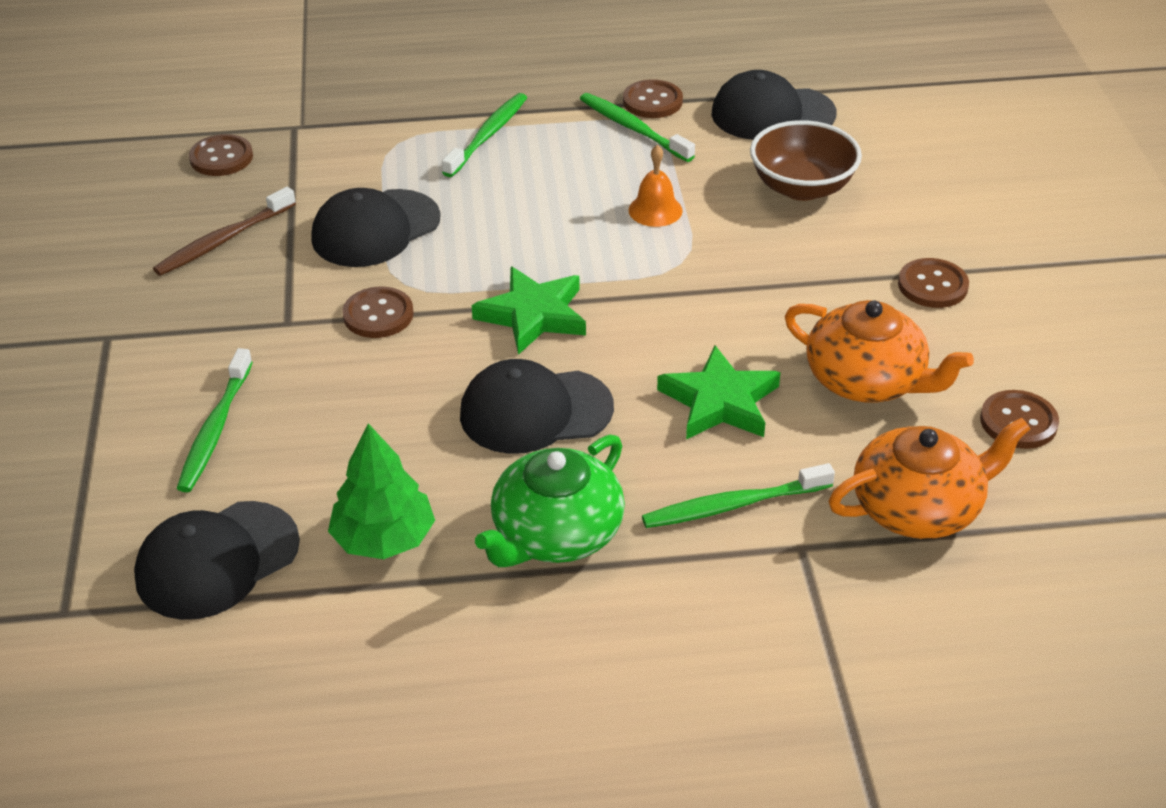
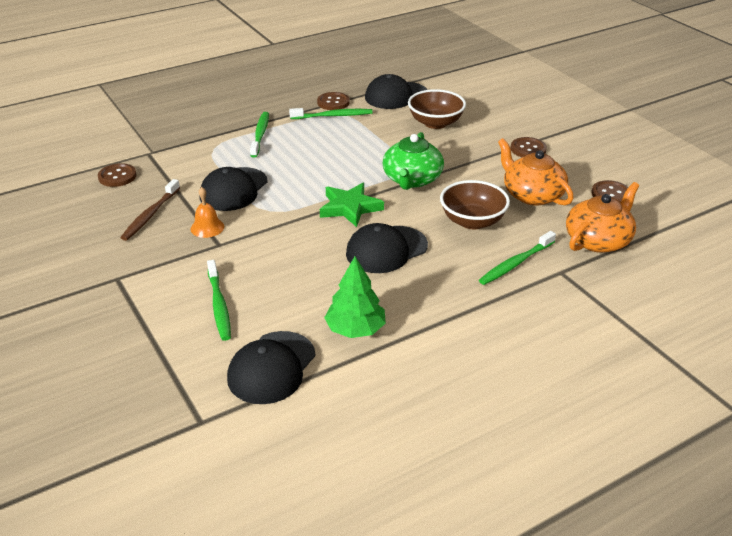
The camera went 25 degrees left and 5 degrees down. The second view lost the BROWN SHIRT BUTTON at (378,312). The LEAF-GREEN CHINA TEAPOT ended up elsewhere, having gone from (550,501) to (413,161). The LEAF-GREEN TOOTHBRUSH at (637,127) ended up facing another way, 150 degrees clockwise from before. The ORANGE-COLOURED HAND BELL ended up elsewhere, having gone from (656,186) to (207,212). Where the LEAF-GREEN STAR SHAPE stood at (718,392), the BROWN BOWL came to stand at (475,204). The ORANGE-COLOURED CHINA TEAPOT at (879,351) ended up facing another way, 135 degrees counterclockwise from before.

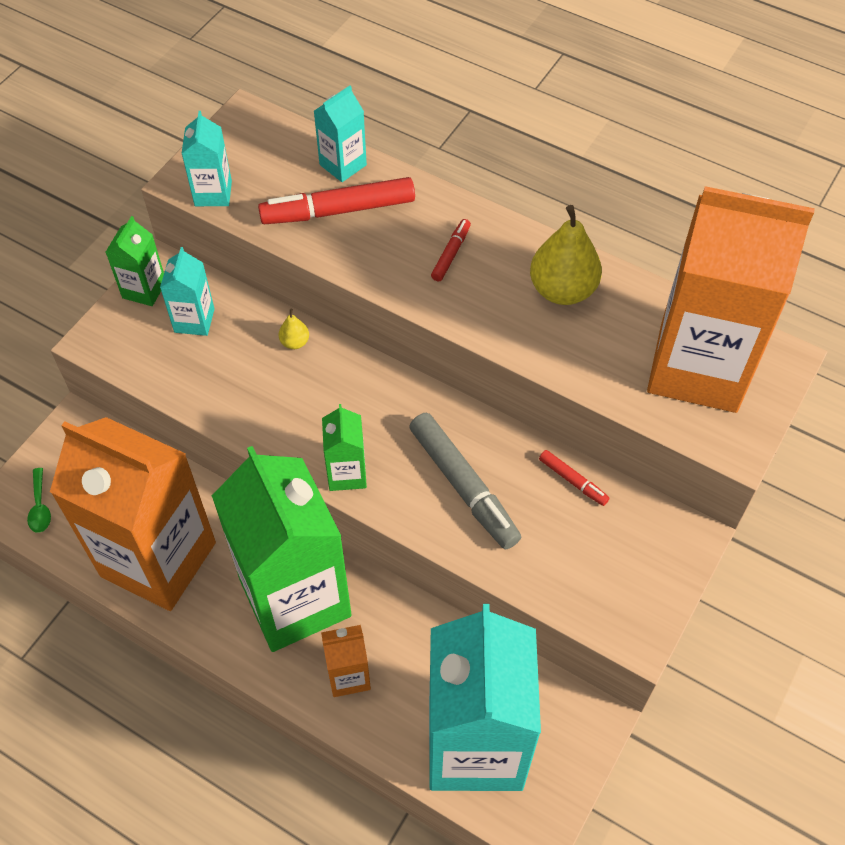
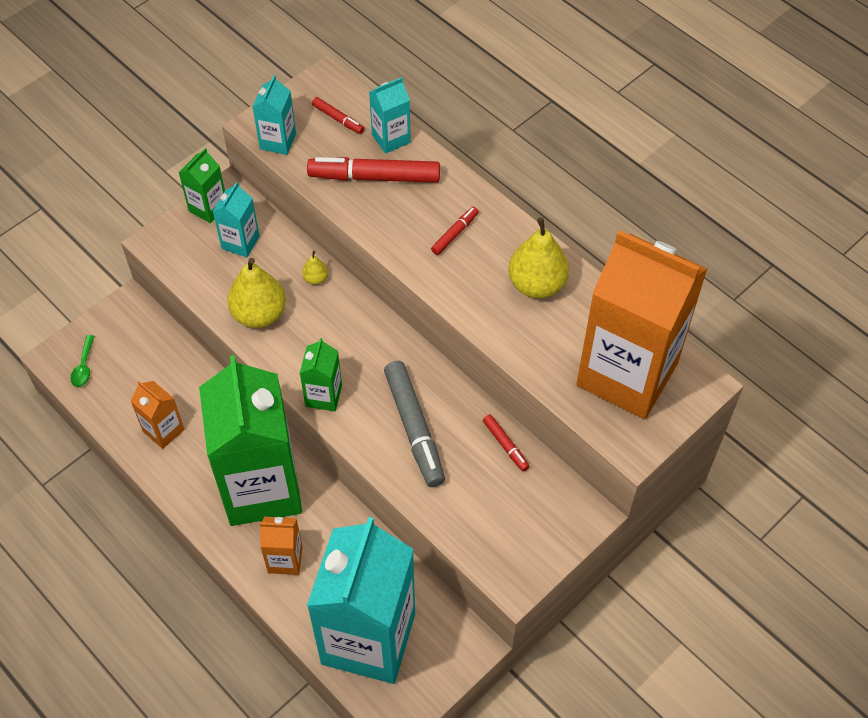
The camera went 15 degrees right and 0 degrees up. The size of the ORANGE-COLOURED JUICE CARTON at (133,514) changed by a factor of 0.42. The second view gained the YELLOW TOY PEAR at (256,293). The second view gained the RED FELT PEN at (338,115).

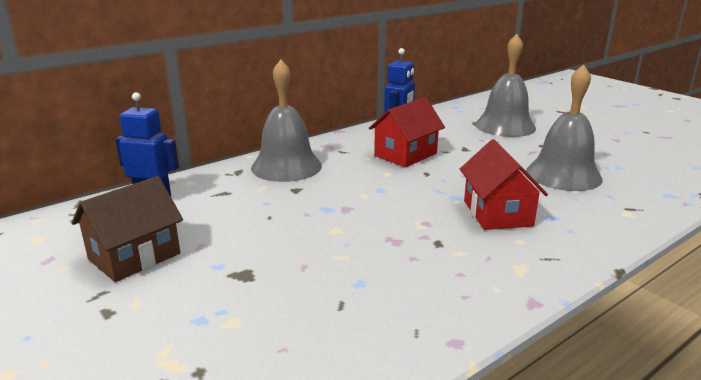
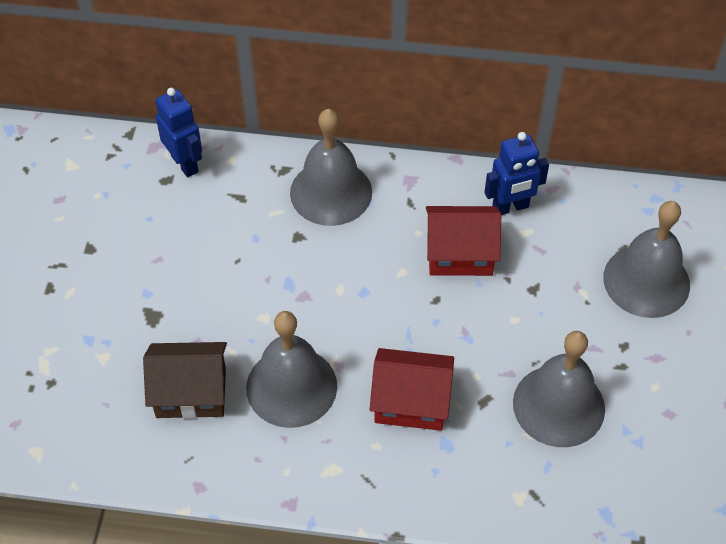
The camera went 45 degrees right and 30 degrees up. The BROWN COTTAGE ended up elsewhere, having gone from (127,229) to (185,380). The RED COTTAGE at (504,184) ended up facing another way, 60 degrees clockwise from before. The second view gained the GRAY HAND BELL at (291,369).

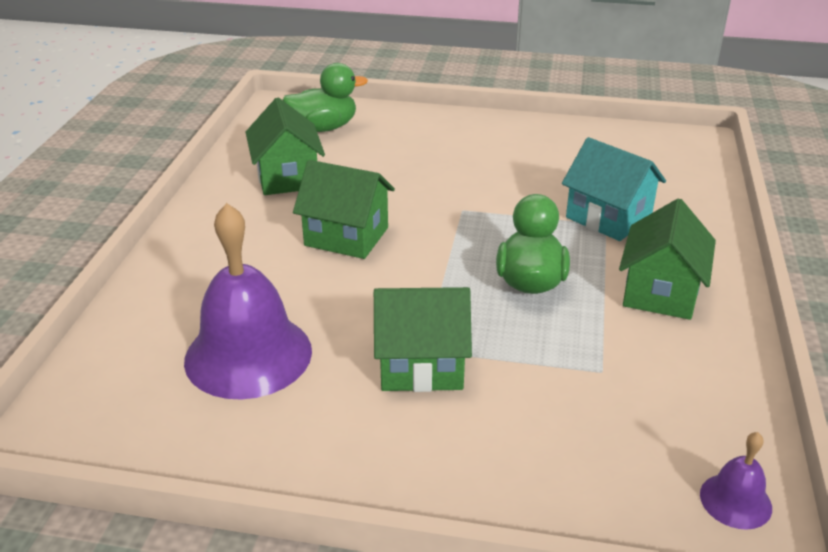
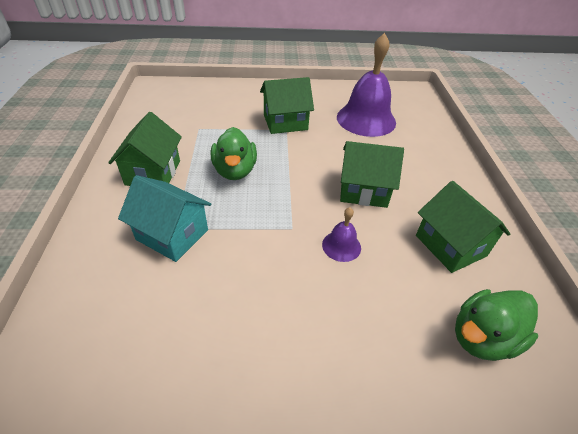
The camera went 165 degrees right and 10 degrees up. The ROYAL PURPLE HAND BELL ended up elsewhere, having gone from (736,481) to (341,234).

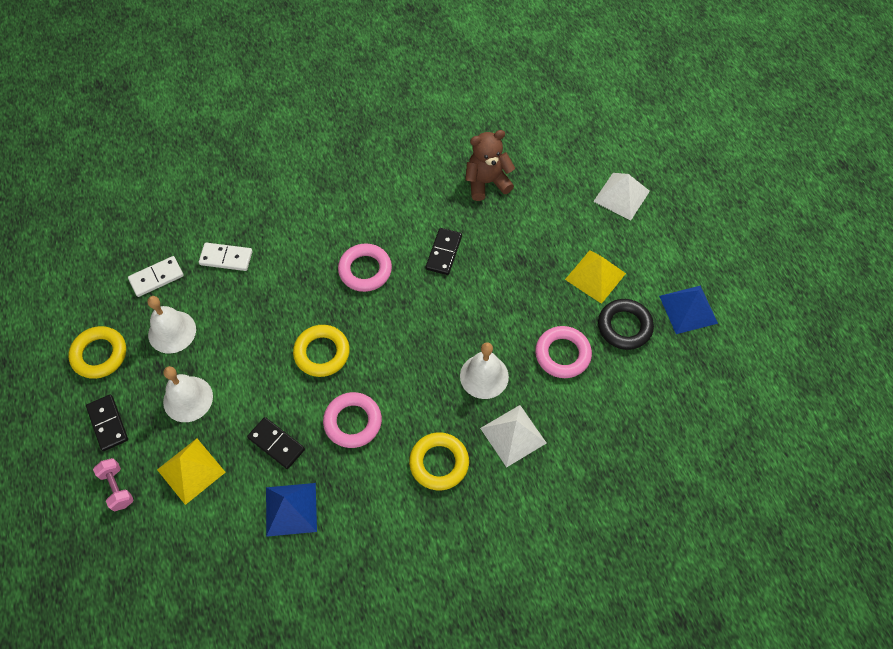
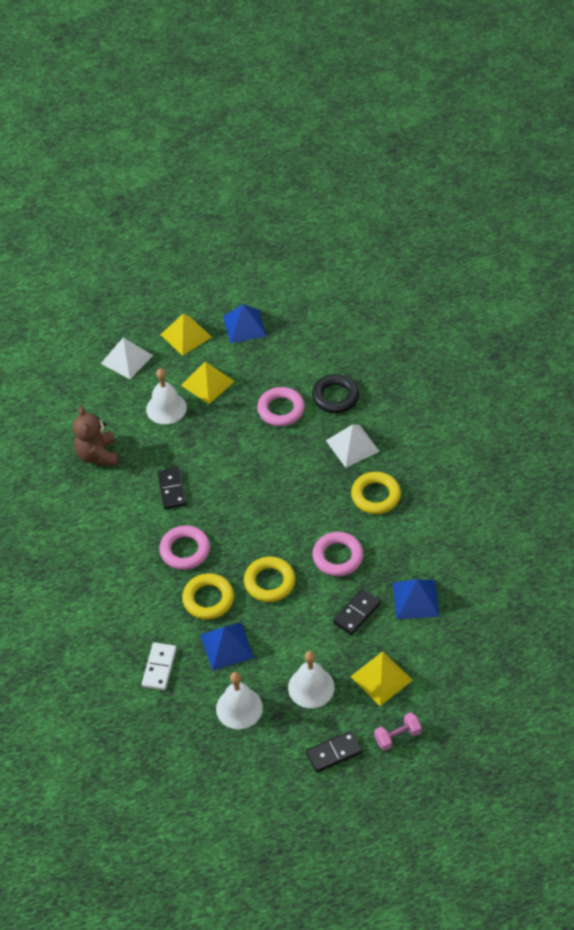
The camera went 85 degrees left and 10 degrees down. The YELLOW TORUS ended up elsewhere, having gone from (97,352) to (208,596). The second view lost the WHITE DOMINO at (156,276). The JET-BLACK DOMINO at (444,251) ended up facing another way, 60 degrees clockwise from before. The WHITE HAND BELL ended up elsewhere, having gone from (484,370) to (166,396). The JET-BLACK TORUS ended up elsewhere, having gone from (626,324) to (335,393). The second view gained the YELLOW PYRAMID SHAPE at (186,335). The second view gained the BLUE PYRAMID SHAPE at (227,647).

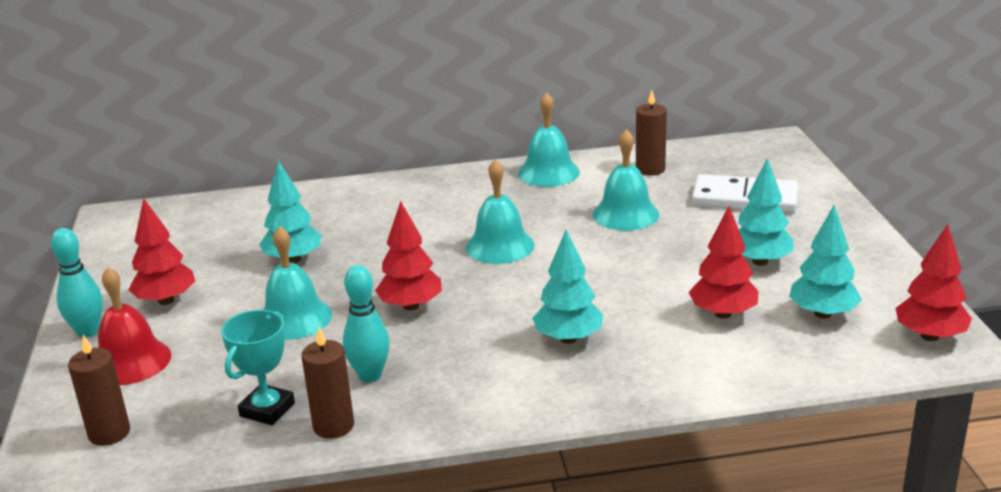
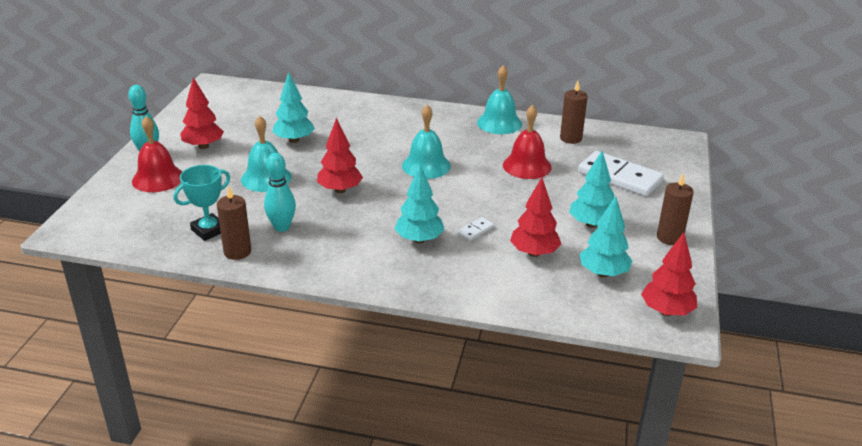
The camera went 20 degrees right and 5 degrees up. The BROWN PILLAR CANDLE ended up elsewhere, having gone from (99,390) to (675,209). What was the TURQUOISE HAND BELL at (626,180) turned into the RED HAND BELL at (527,142). The second view gained the WHITE DOMINO at (475,229).

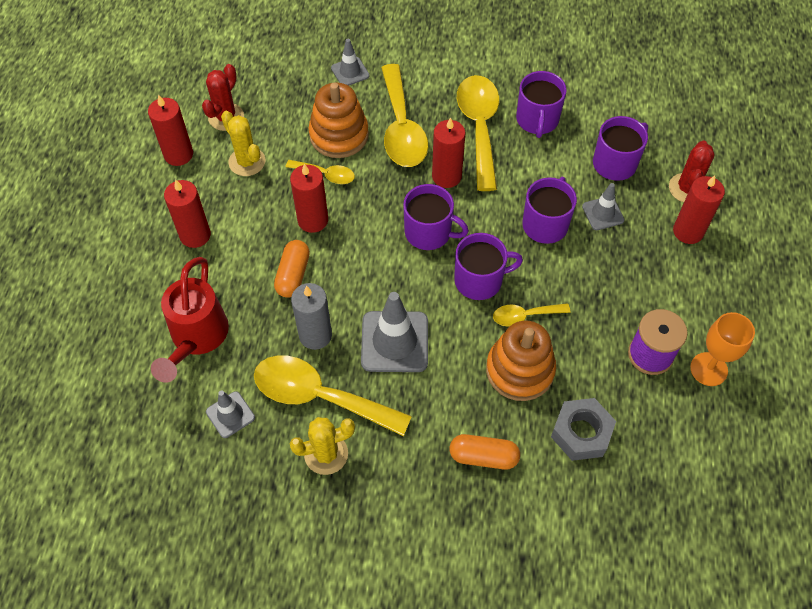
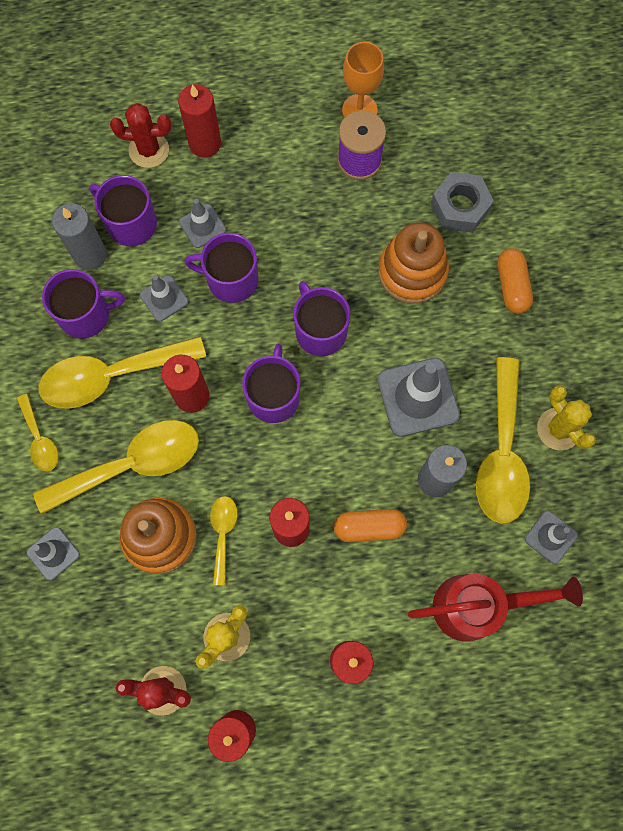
The camera went 105 degrees left and 15 degrees up. The YELLOW TEASPOON ended up elsewhere, having gone from (532,314) to (37,432). The second view gained the GRAY PILLAR CANDLE at (79,236). The second view gained the GRAY SAFETY CONE at (164,298).

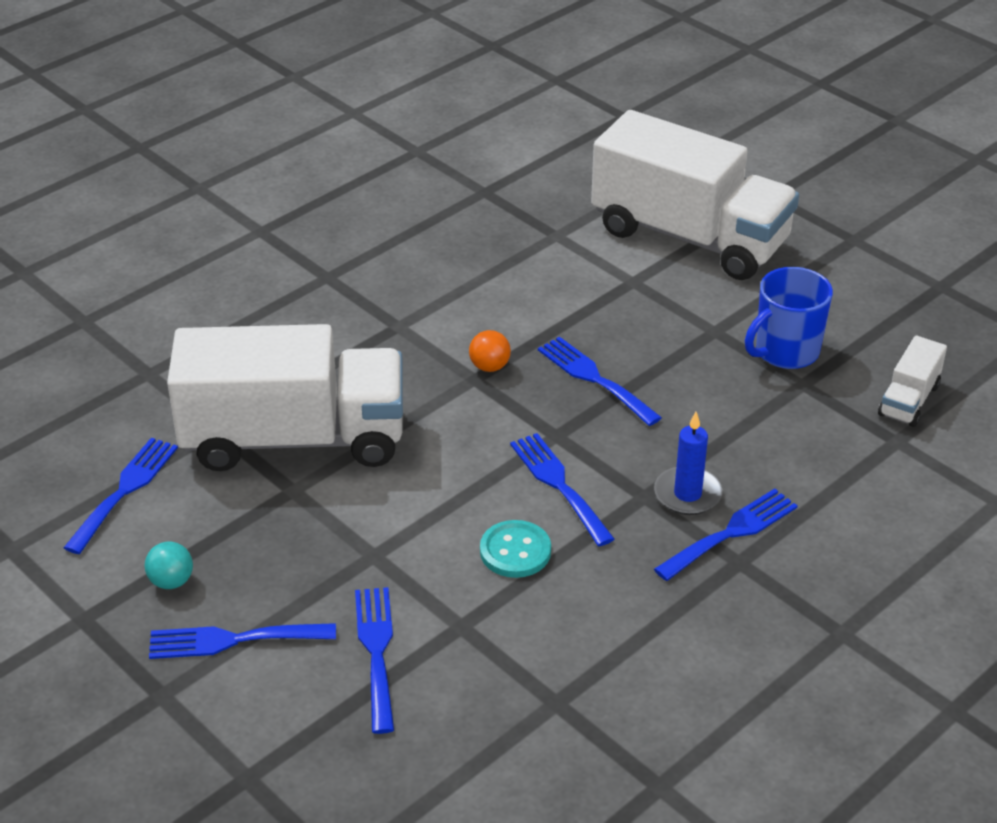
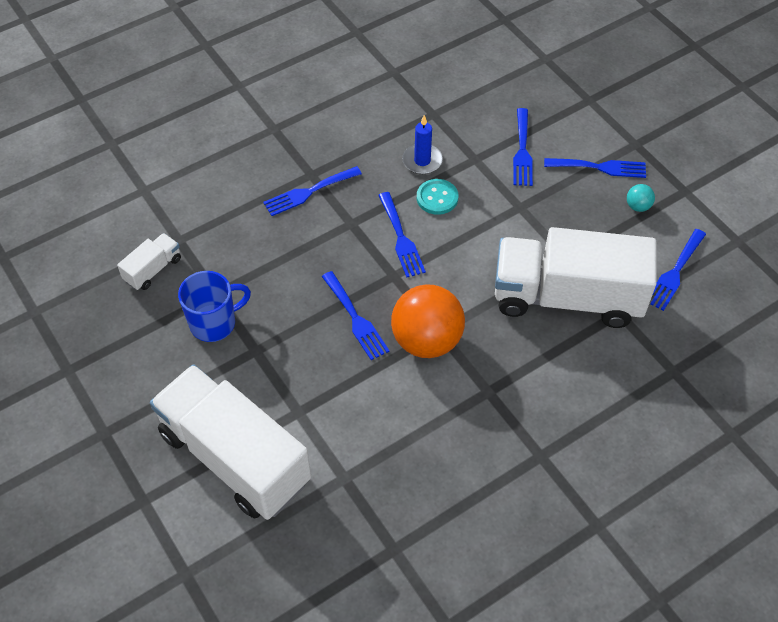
The camera went 170 degrees left and 15 degrees up. The size of the ORANGE-COLOURED BALL at (490,351) changed by a factor of 2.41. The BLUE PILLAR CANDLE ended up elsewhere, having gone from (688,463) to (422,144).

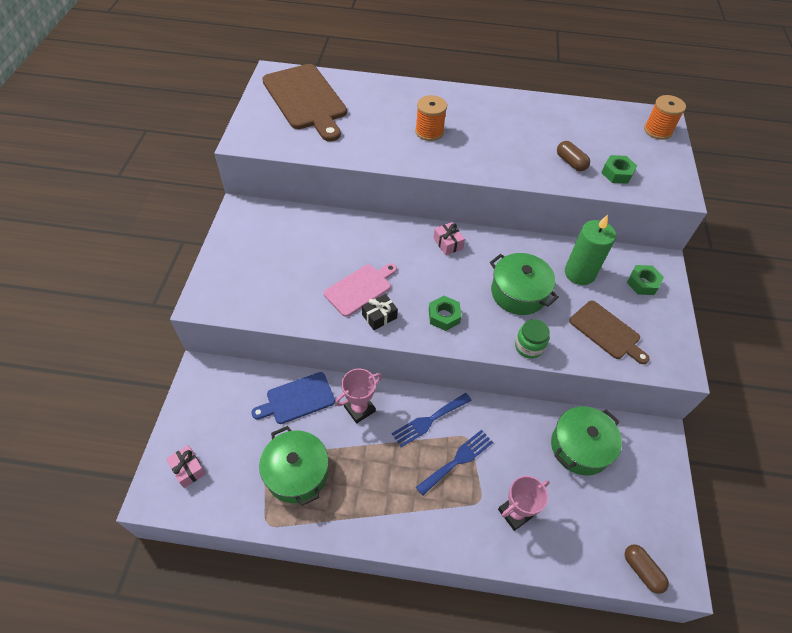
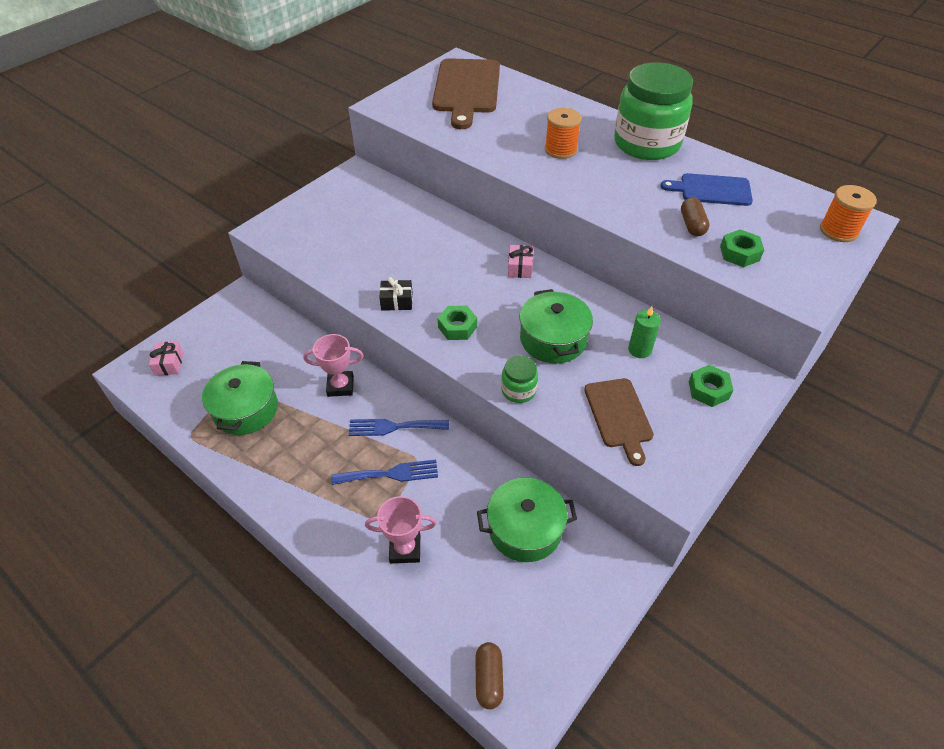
The camera went 35 degrees right and 5 degrees down. The BLUE CUTTING BOARD ended up elsewhere, having gone from (293,398) to (707,189). The second view lost the ROSE-PINK CUTTING BOARD at (360,290). The size of the LEAF-GREEN PILLAR CANDLE at (590,249) changed by a factor of 0.60. The second view gained the LEAF-GREEN JAR at (653,111).

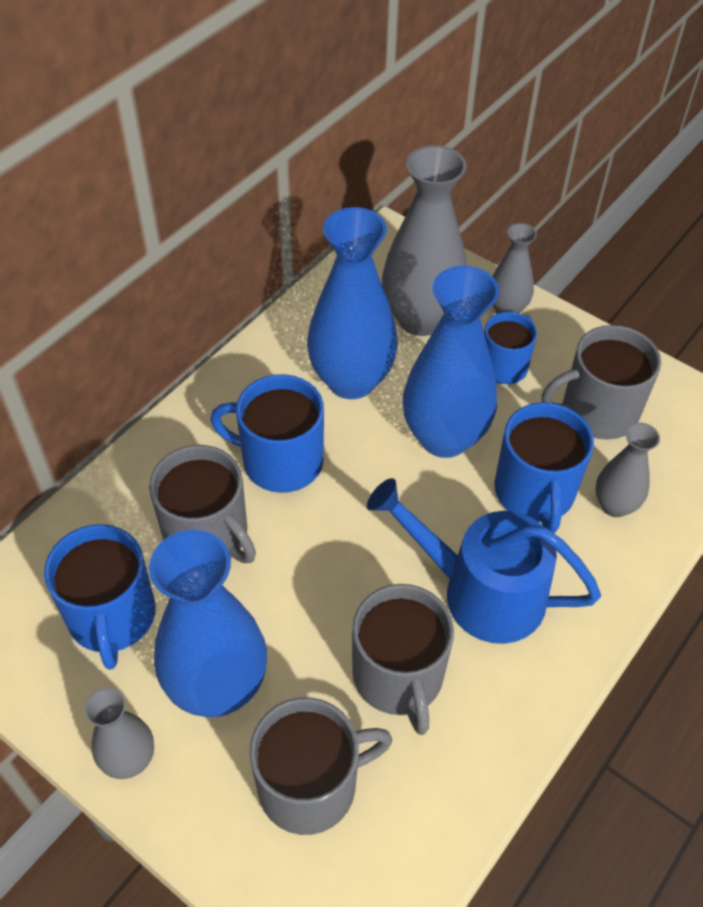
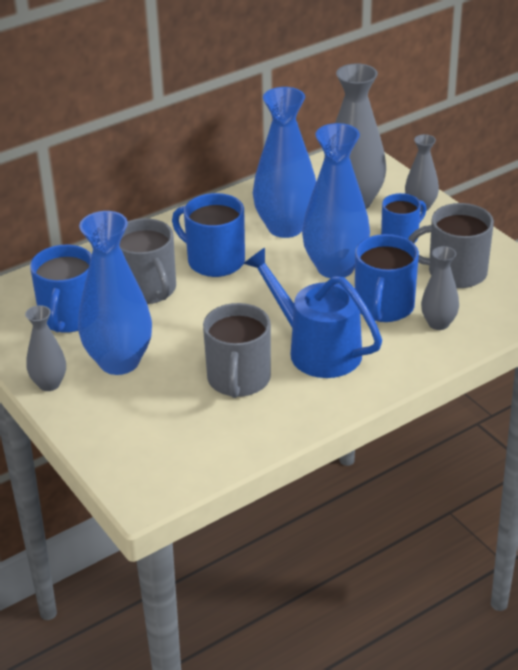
The camera went 20 degrees right and 15 degrees down. The second view lost the GRAY TEA MUG at (320,766).

